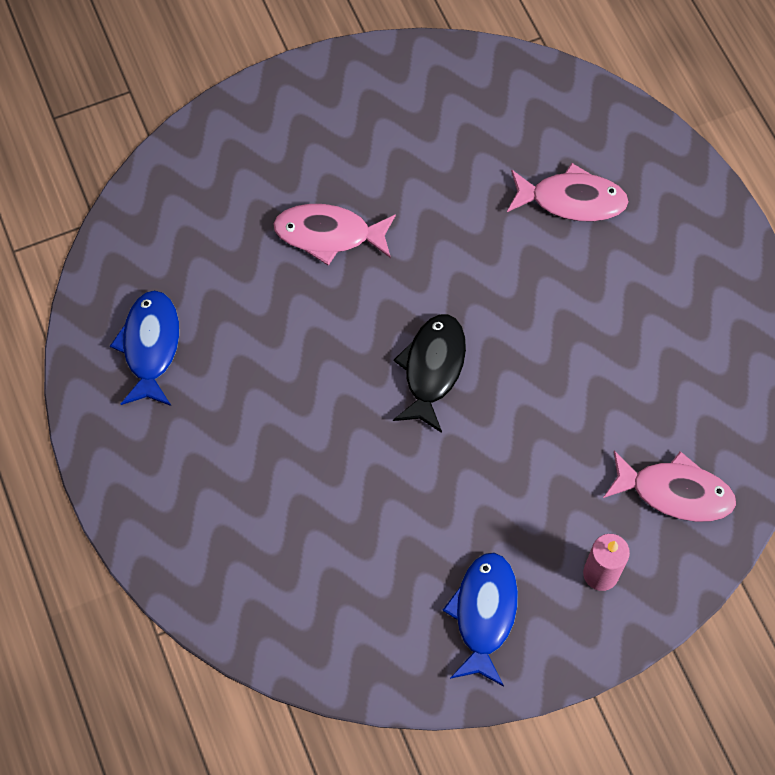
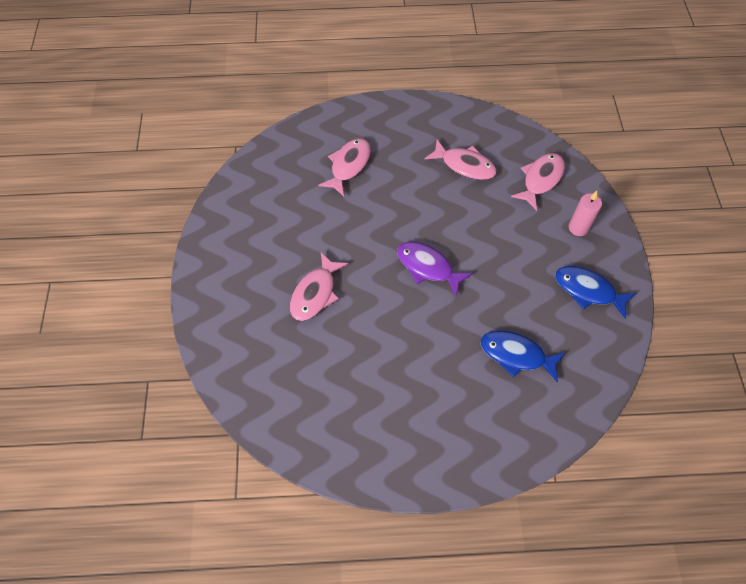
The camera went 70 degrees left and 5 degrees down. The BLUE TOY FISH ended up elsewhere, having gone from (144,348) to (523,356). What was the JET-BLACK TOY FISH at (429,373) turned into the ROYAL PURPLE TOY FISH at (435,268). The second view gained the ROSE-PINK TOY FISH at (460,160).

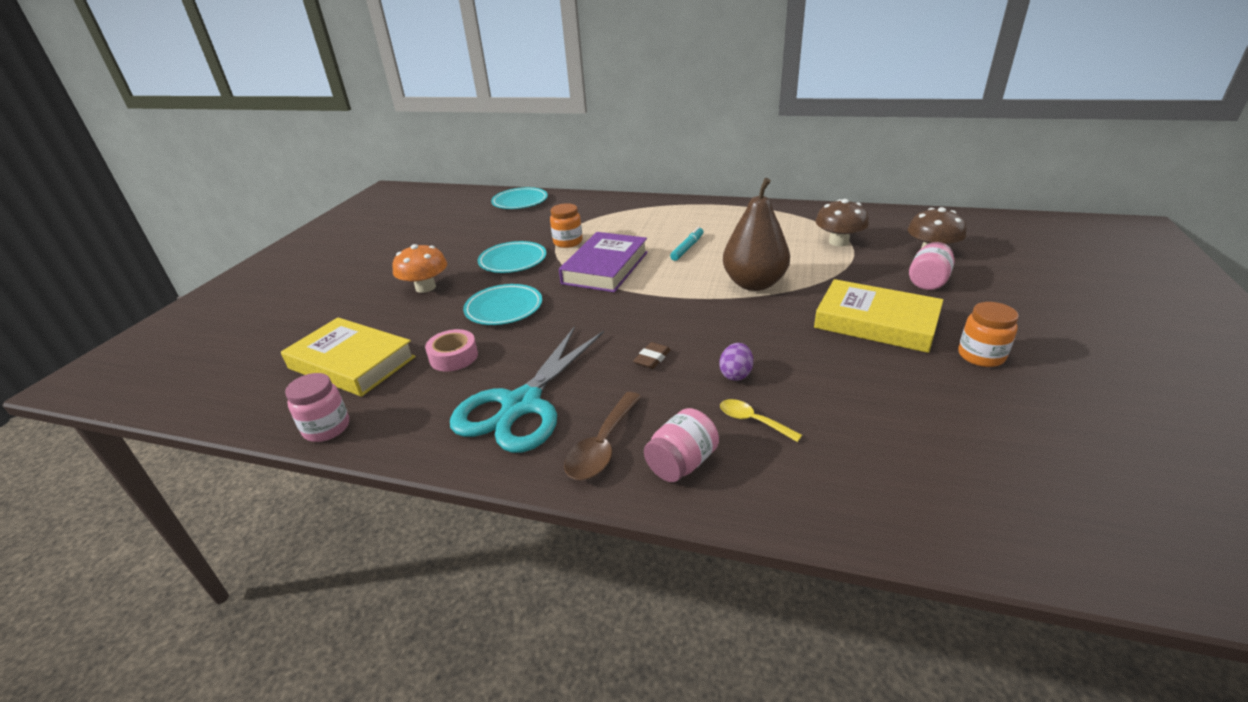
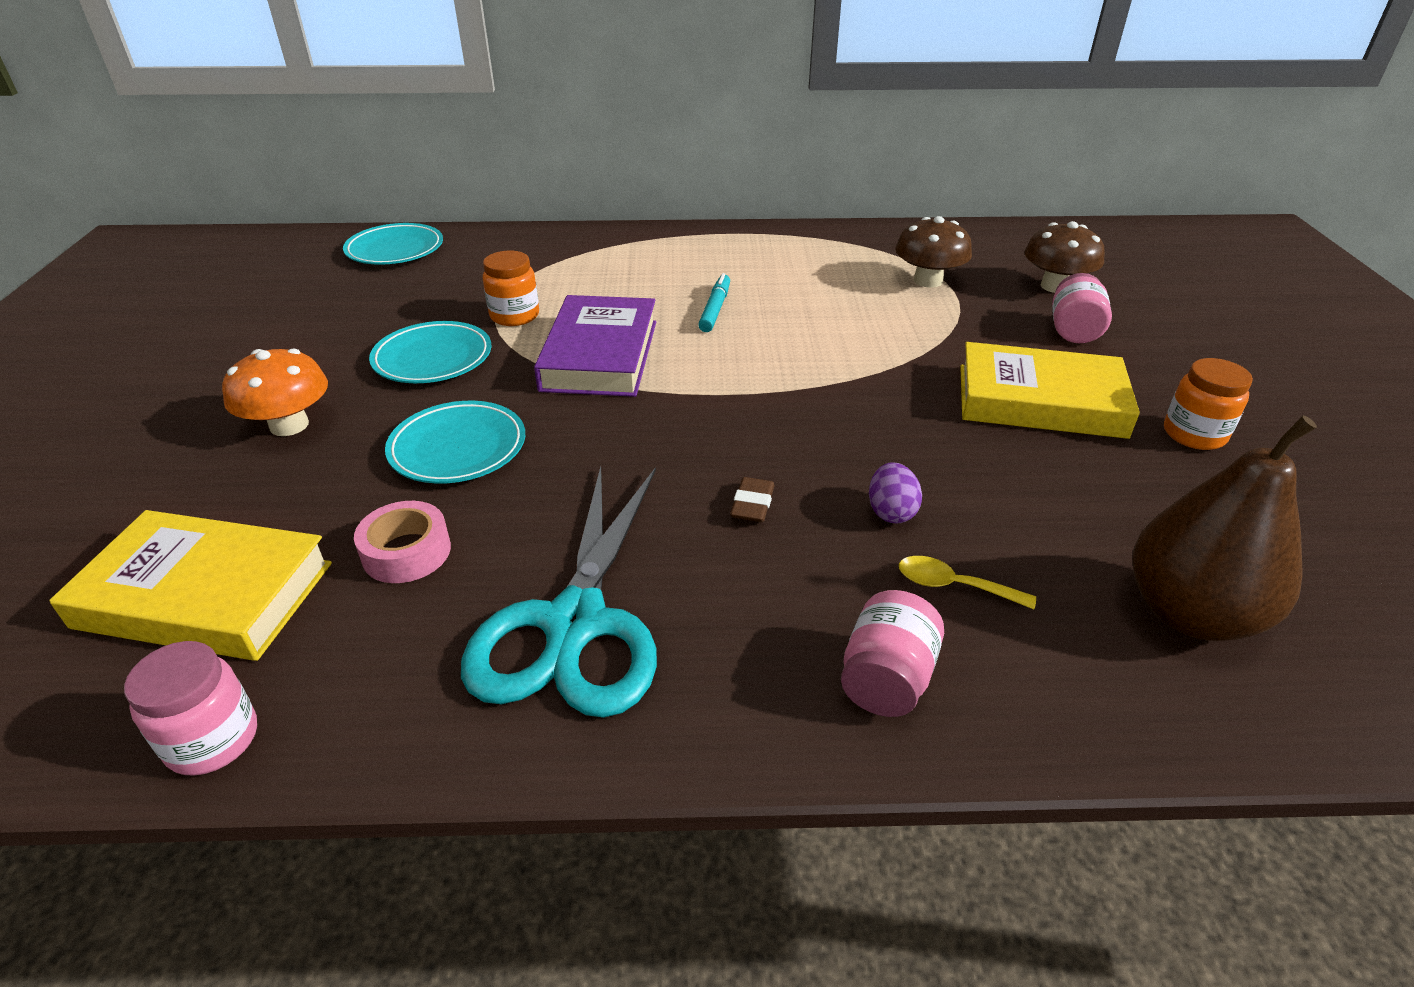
The camera went 20 degrees left and 5 degrees up. The second view lost the BROWN TEASPOON at (602,436). The BROWN TOY PEAR ended up elsewhere, having gone from (756,234) to (1225,528).

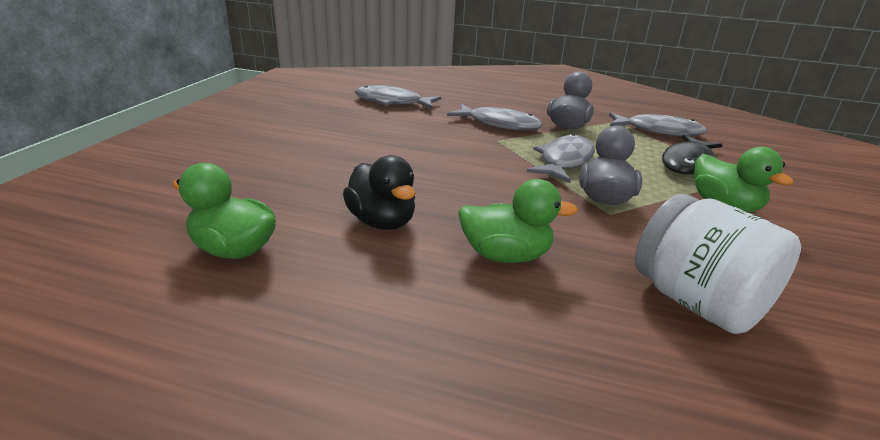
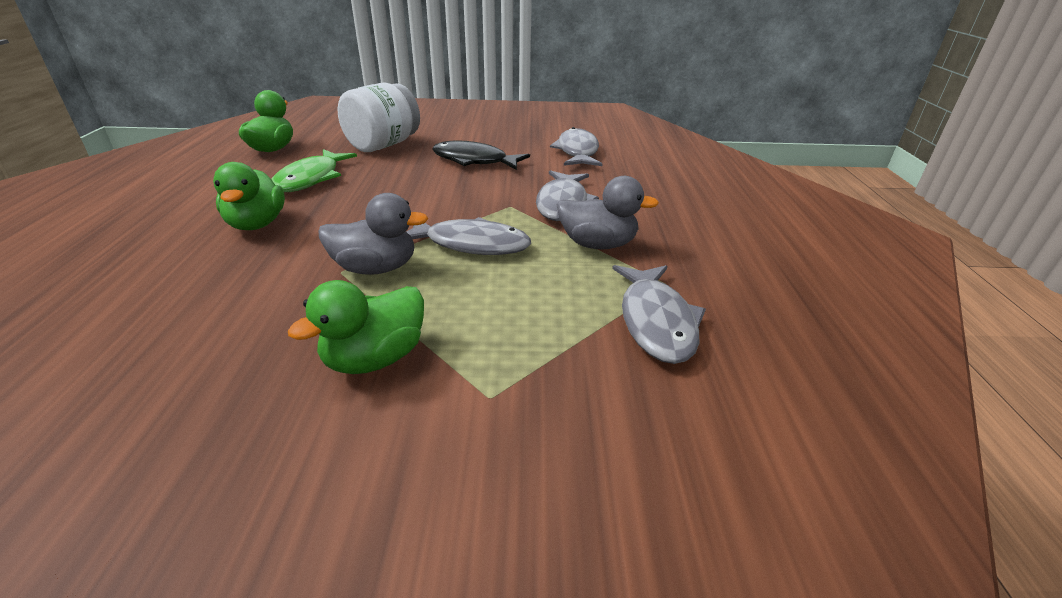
The camera went 75 degrees right and 5 degrees up. Where the JET-BLACK DUCK stood at (379,192), the LEAF-GREEN TOY FISH came to stand at (314,170). The WHITE JAR ended up elsewhere, having gone from (718,264) to (379,117). The JET-BLACK TOY FISH ended up elsewhere, having gone from (692,155) to (481,155).

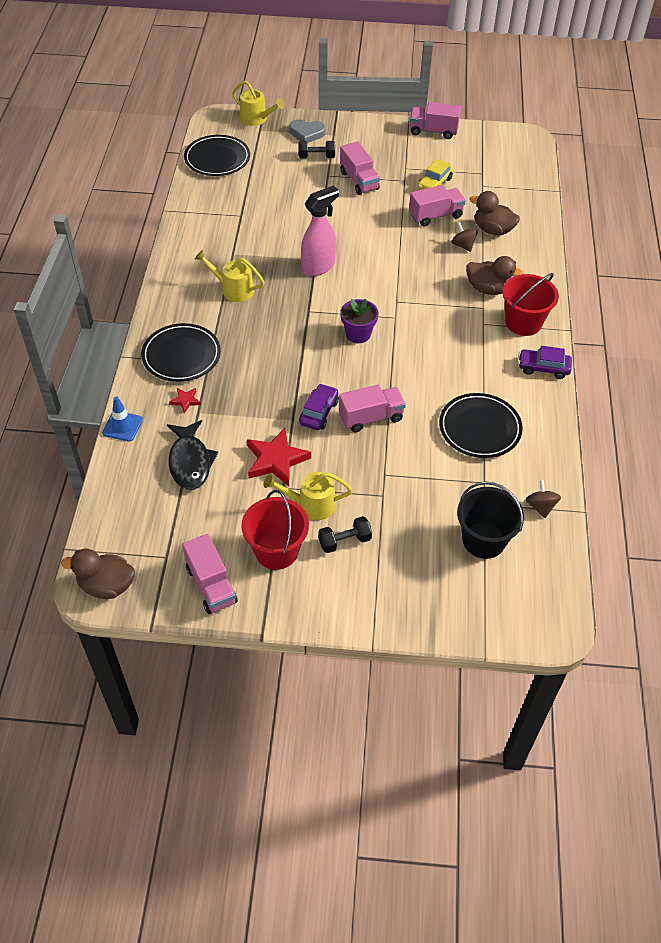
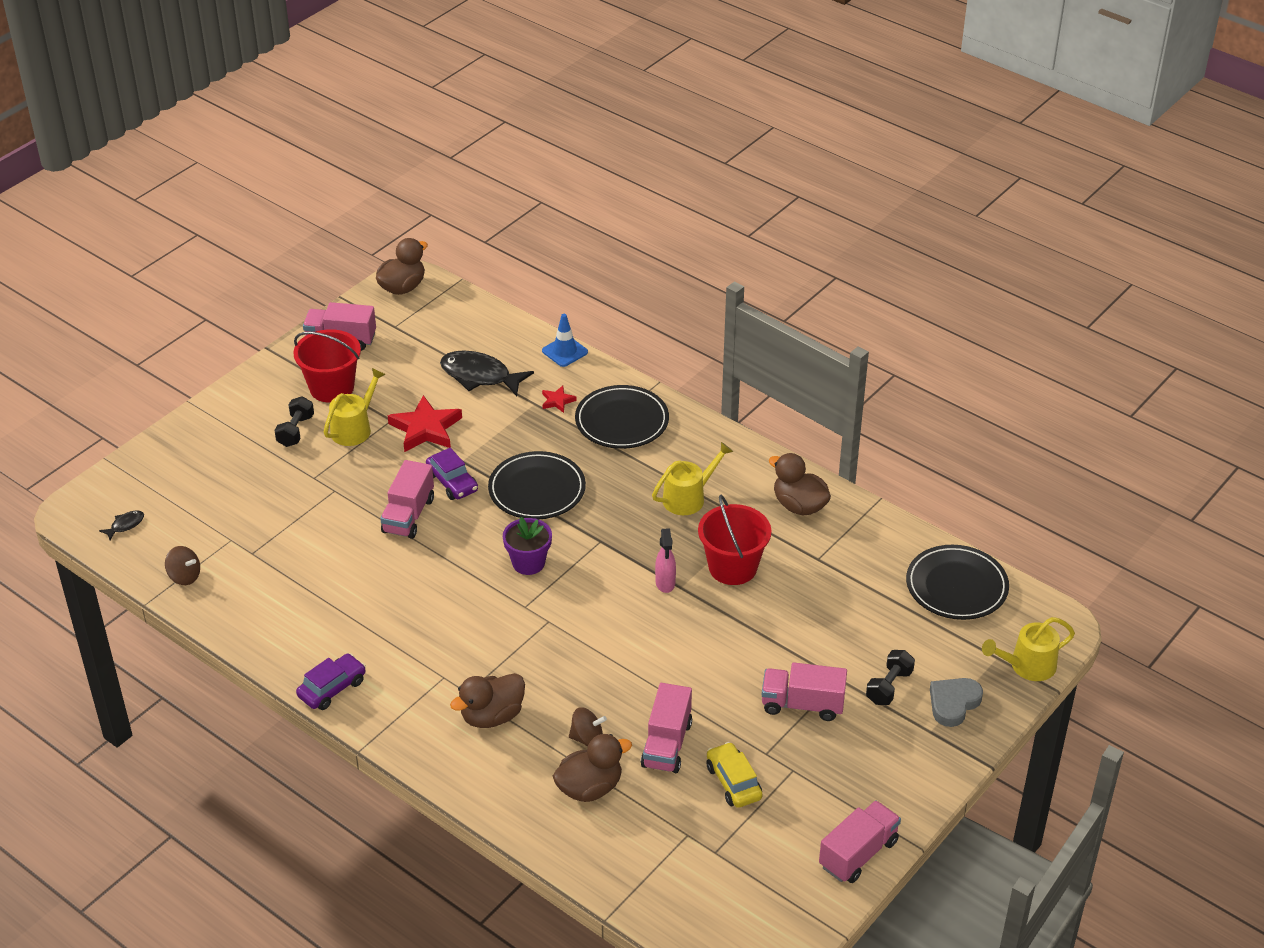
The camera went 125 degrees right and 10 degrees down. The size of the ROSE-PINK SPRAY CLEANER at (320,231) changed by a factor of 0.58. The JET-BLACK FLAT DISH ended up elsewhere, having gone from (481,425) to (537,485). The second view lost the JET-BLACK PAIL at (490,520). The RED PAIL ended up elsewhere, having gone from (530,304) to (735,540). The second view gained the JET-BLACK TOY FISH at (121,525). The second view gained the BROWN DUCK at (800,484).

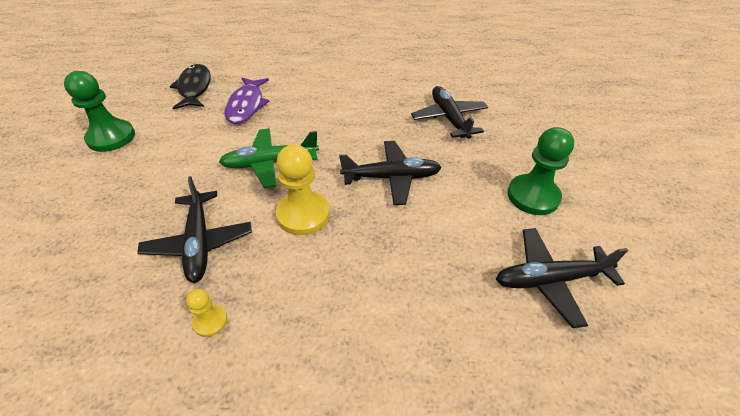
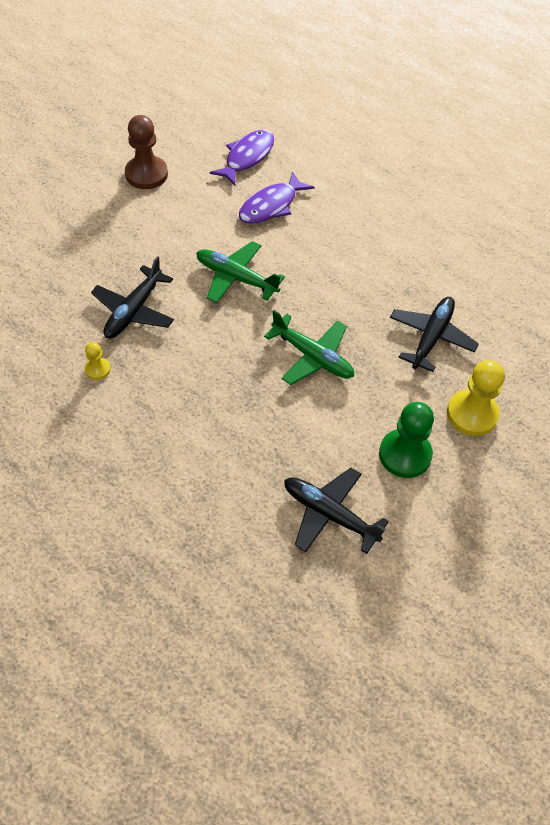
The camera went 40 degrees right and 10 degrees up. What was the LEAF-GREEN PAWN at (99,111) turned into the BROWN PAWN at (146,152). What was the JET-BLACK TOY FISH at (190,86) turned into the ROYAL PURPLE TOY FISH at (242,158). The YELLOW PAWN ended up elsewhere, having gone from (303,189) to (476,398). What was the JET-BLACK PLANE at (390,173) turned into the LEAF-GREEN PLANE at (309,347).

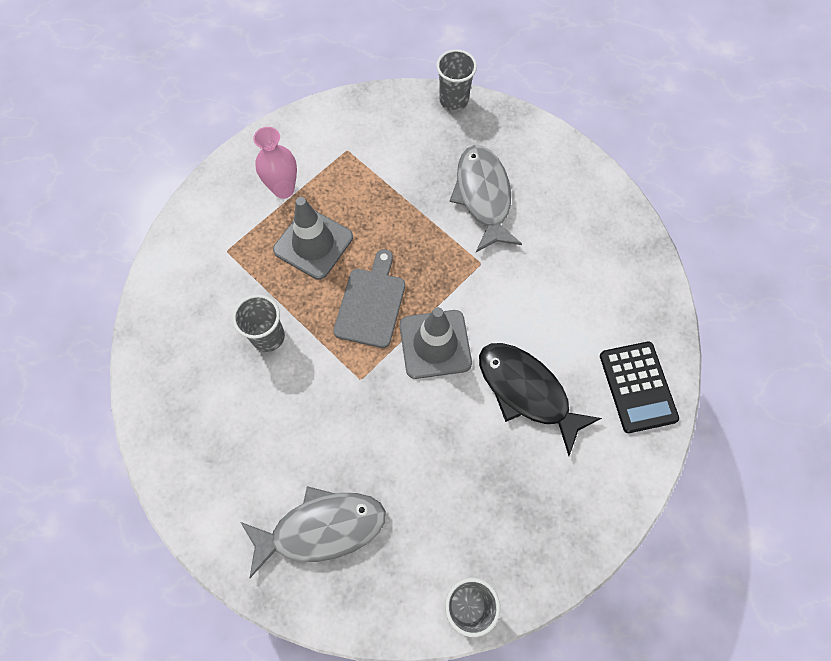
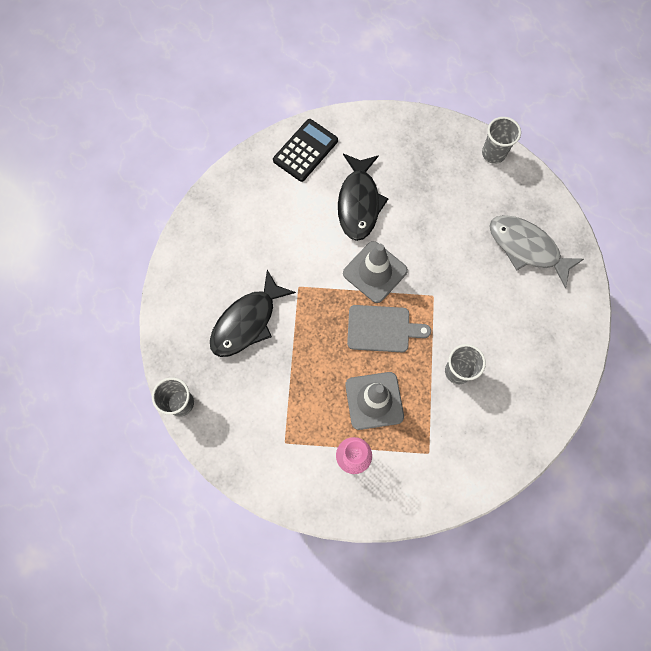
The camera went 130 degrees left and 5 degrees up. The GRAY CUTTING BOARD at (369,298) ended up facing another way, 150 degrees counterclockwise from before. What was the GRAY TOY FISH at (485,198) turned into the JET-BLACK TOY FISH at (253,313).

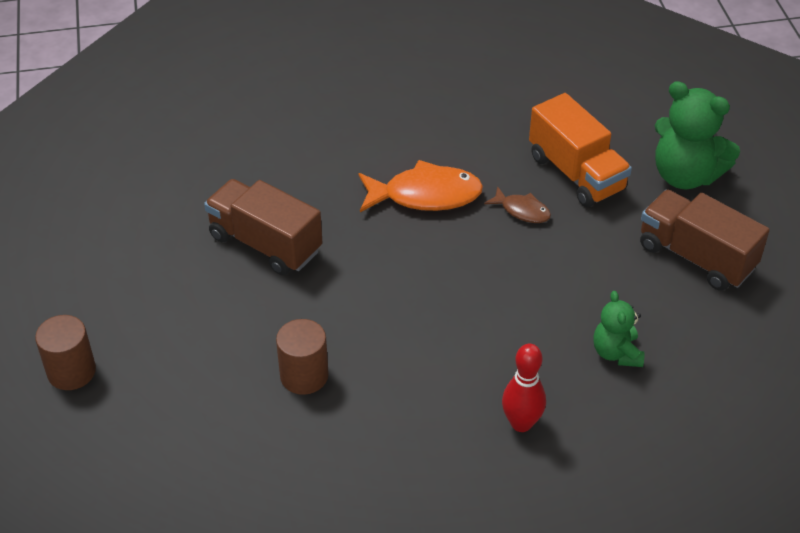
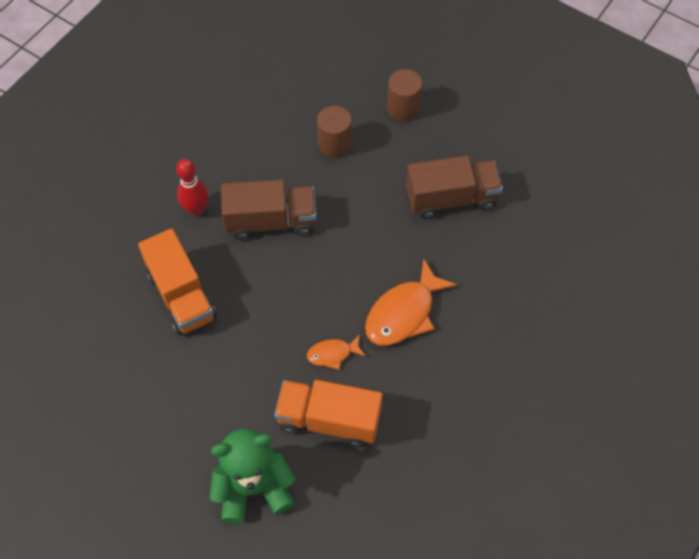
The camera went 135 degrees right and 15 degrees up. The BROWN CYLINDER SHAPE ended up elsewhere, having gone from (65,352) to (404,95). What was the BROWN TOY FISH at (517,204) turned into the ORANGE-COLOURED TOY FISH at (336,352). Where the LEAF-GREEN TEDDY stood at (618,329), the ORANGE-COLOURED LORRY came to stand at (177,281). The BROWN LORRY ended up elsewhere, having gone from (705,240) to (268,209).

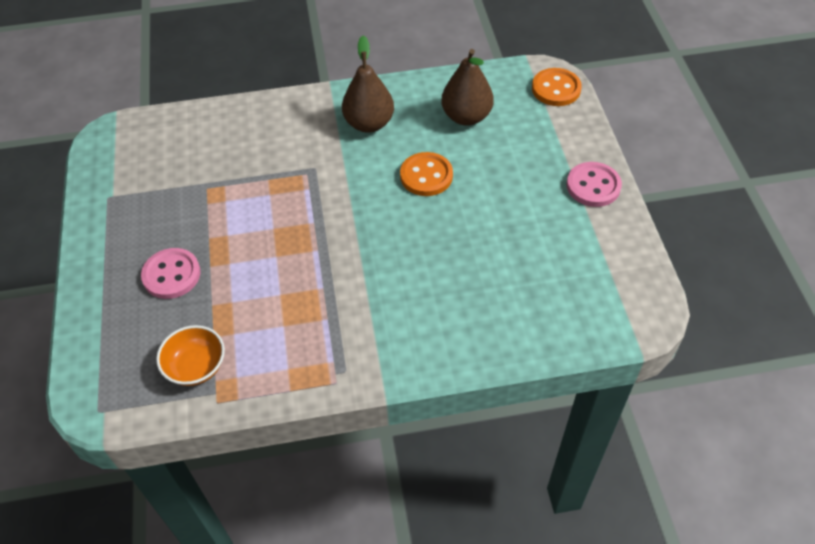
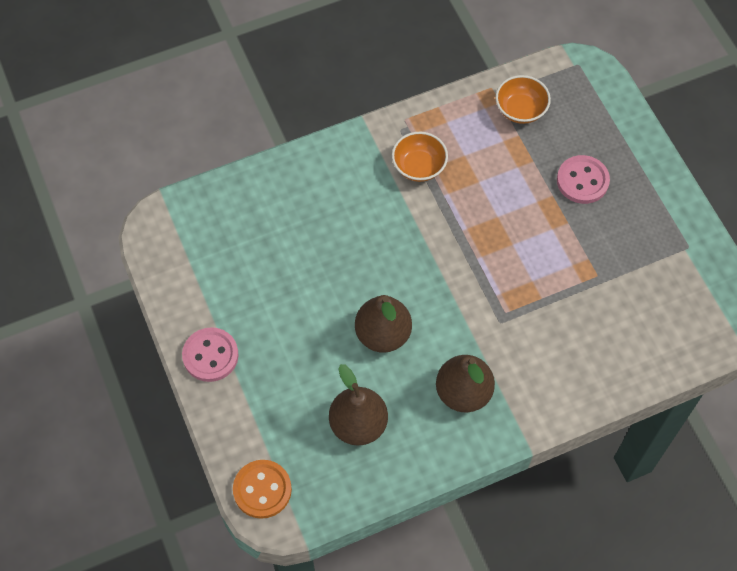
The camera went 165 degrees right and 10 degrees up. Where the ORANGE-COLOURED SHIRT BUTTON stood at (426,174), the BROWN TOY PEAR came to stand at (383,324). The second view gained the ORANGE-COLOURED BOWL at (420,157).

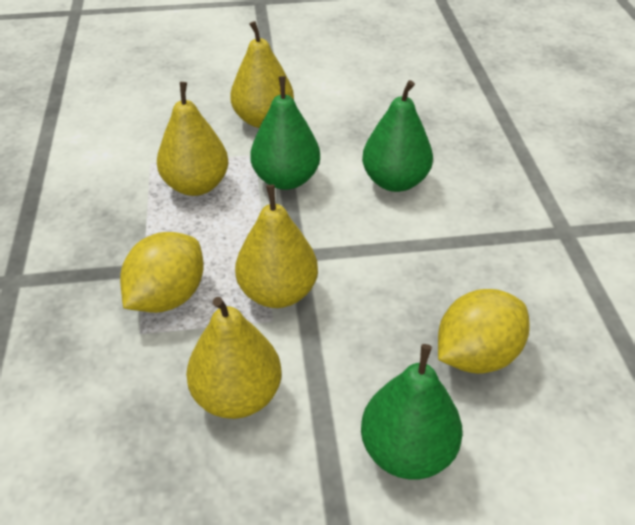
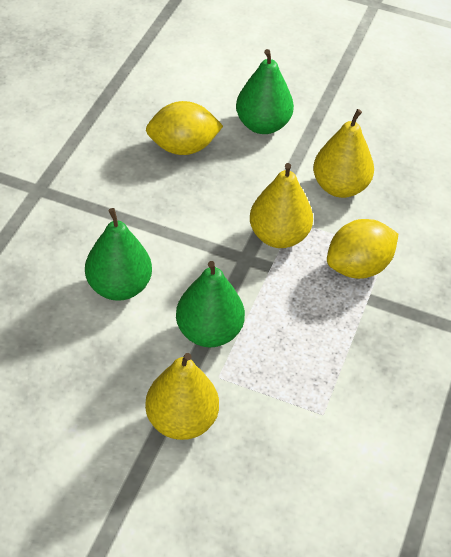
The camera went 155 degrees left and 5 degrees up. The second view lost the YELLOW TOY PEAR at (193,139).

